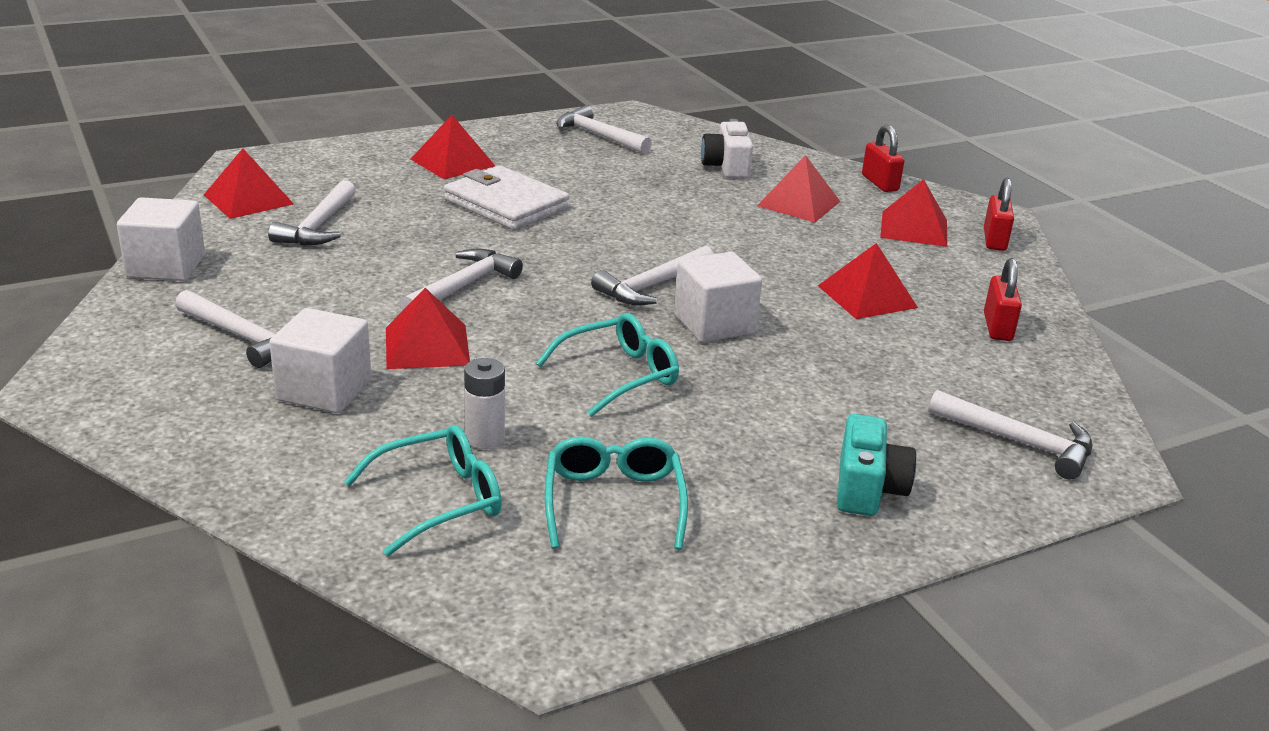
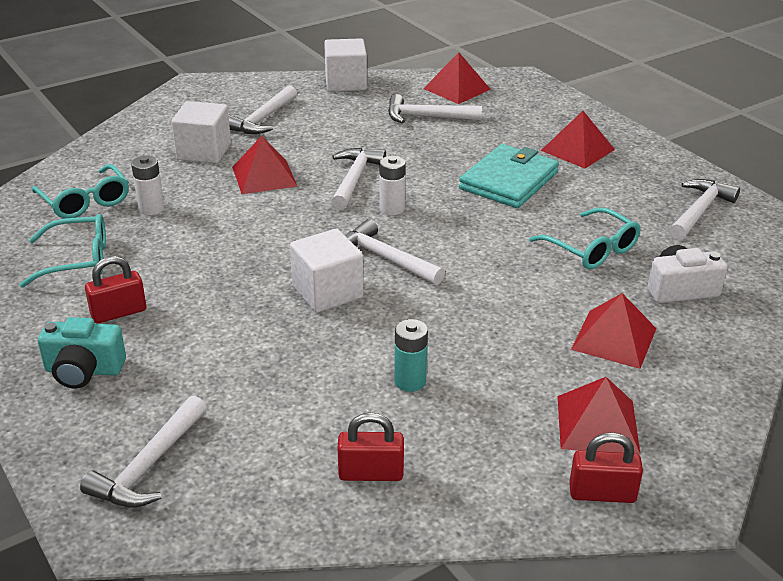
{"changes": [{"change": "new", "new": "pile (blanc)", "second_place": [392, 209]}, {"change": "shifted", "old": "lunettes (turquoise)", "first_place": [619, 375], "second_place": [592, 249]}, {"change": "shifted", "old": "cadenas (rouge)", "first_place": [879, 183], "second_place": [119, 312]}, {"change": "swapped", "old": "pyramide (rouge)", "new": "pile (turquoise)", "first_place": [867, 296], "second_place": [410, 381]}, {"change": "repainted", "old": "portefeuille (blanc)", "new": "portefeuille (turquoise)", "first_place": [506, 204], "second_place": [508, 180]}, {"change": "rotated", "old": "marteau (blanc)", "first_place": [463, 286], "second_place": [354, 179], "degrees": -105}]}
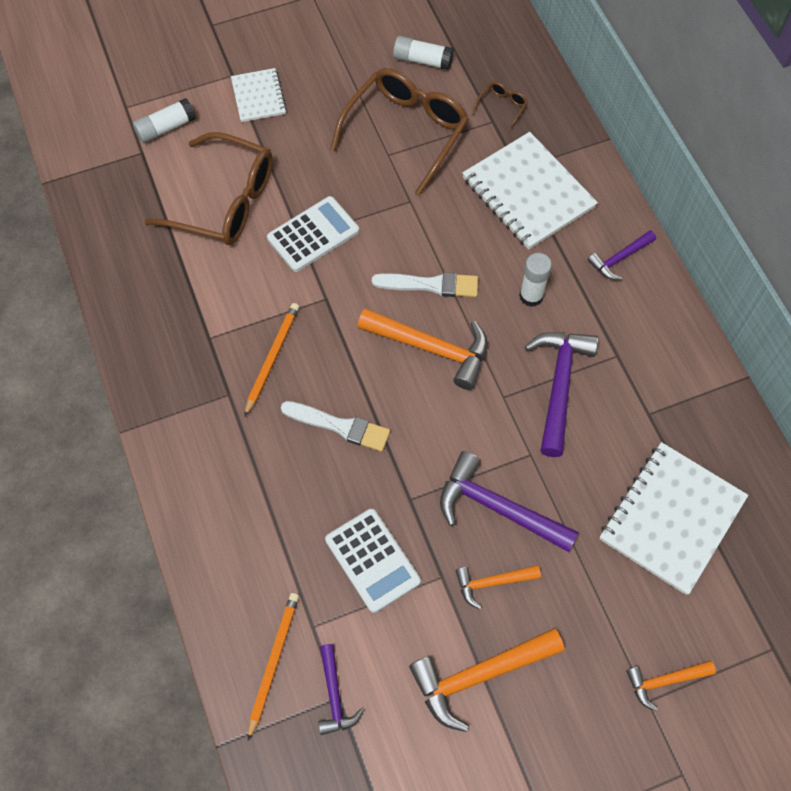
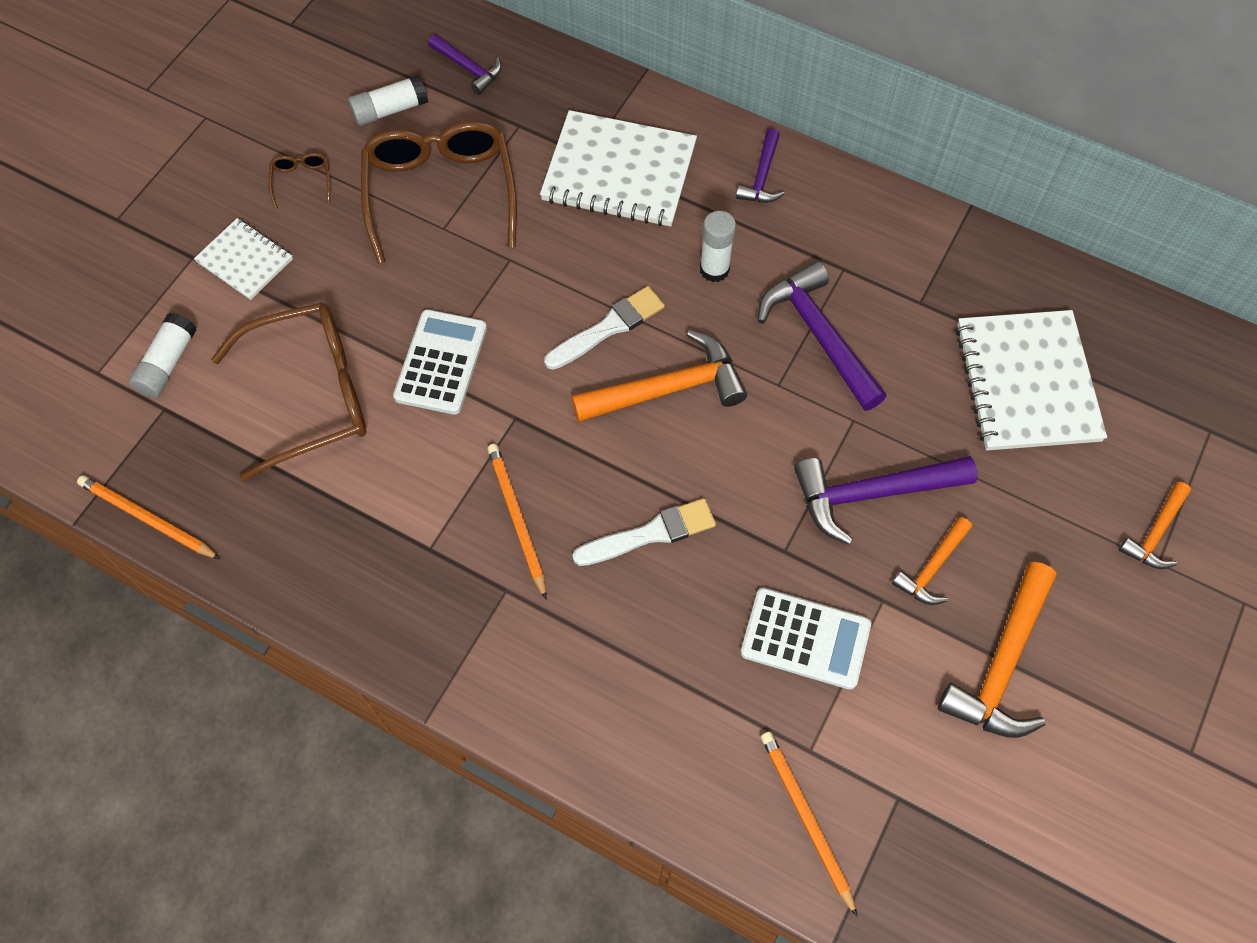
{"changes": [{"change": "new", "new": "crayon (orange)", "second_place": [147, 519]}, {"change": "shifted", "old": "marteau (violet)", "first_place": [334, 696], "second_place": [468, 68]}, {"change": "shifted", "old": "lunettes (marron)", "first_place": [502, 107], "second_place": [302, 181]}]}
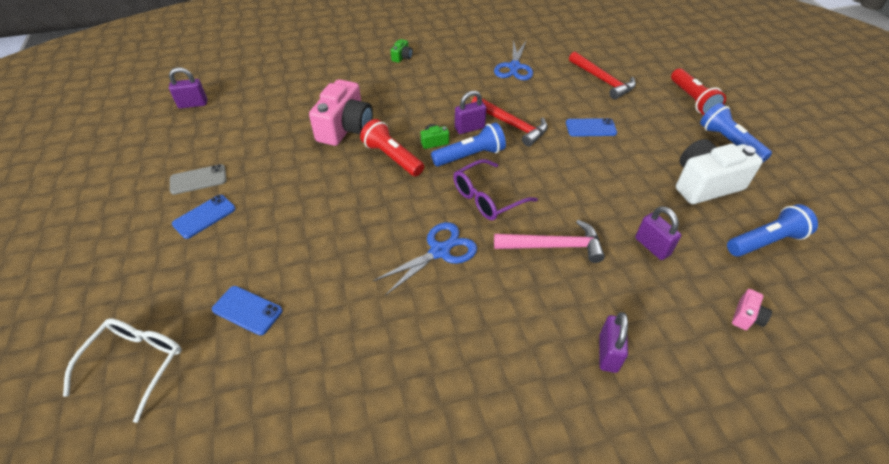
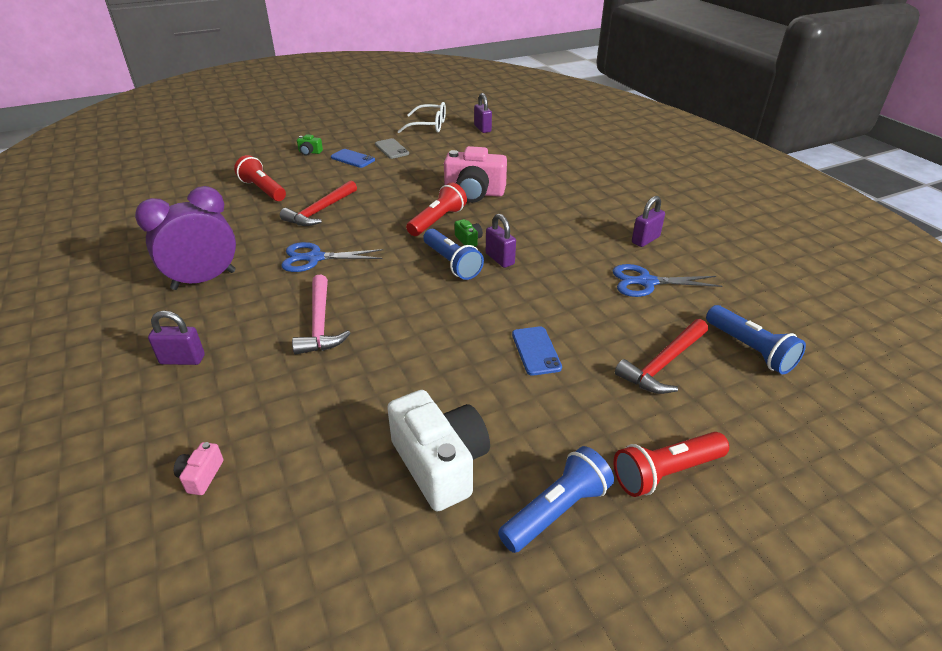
{"changes": [{"change": "gone", "old": "lunettes (violet)", "first_place": [487, 198]}, {"change": "new", "new": "réveil (violet)", "second_place": [204, 280]}, {"change": "shifted", "old": "lunettes (blanc)", "first_place": [135, 365], "second_place": [428, 126]}, {"change": "shifted", "old": "appareil photo (vert)", "first_place": [402, 57], "second_place": [310, 152]}, {"change": "shifted", "old": "marteau (rouge)", "first_place": [511, 125], "second_place": [320, 211]}, {"change": "shifted", "old": "cadenas (violet)", "first_place": [652, 246], "second_place": [645, 240]}, {"change": "shifted", "old": "lampe de poche (bleu)", "first_place": [765, 242], "second_place": [750, 349]}, {"change": "swapped", "old": "téléphone (bleu)", "new": "lampe de poche (rouge)", "first_place": [247, 310], "second_place": [263, 190]}, {"change": "rotated", "old": "ciseaux (bleu)", "first_place": [439, 251], "second_place": [315, 258], "degrees": 135}, {"change": "rotated", "old": "appareil photo (rose)", "first_place": [746, 317], "second_place": [201, 476], "degrees": 75}]}
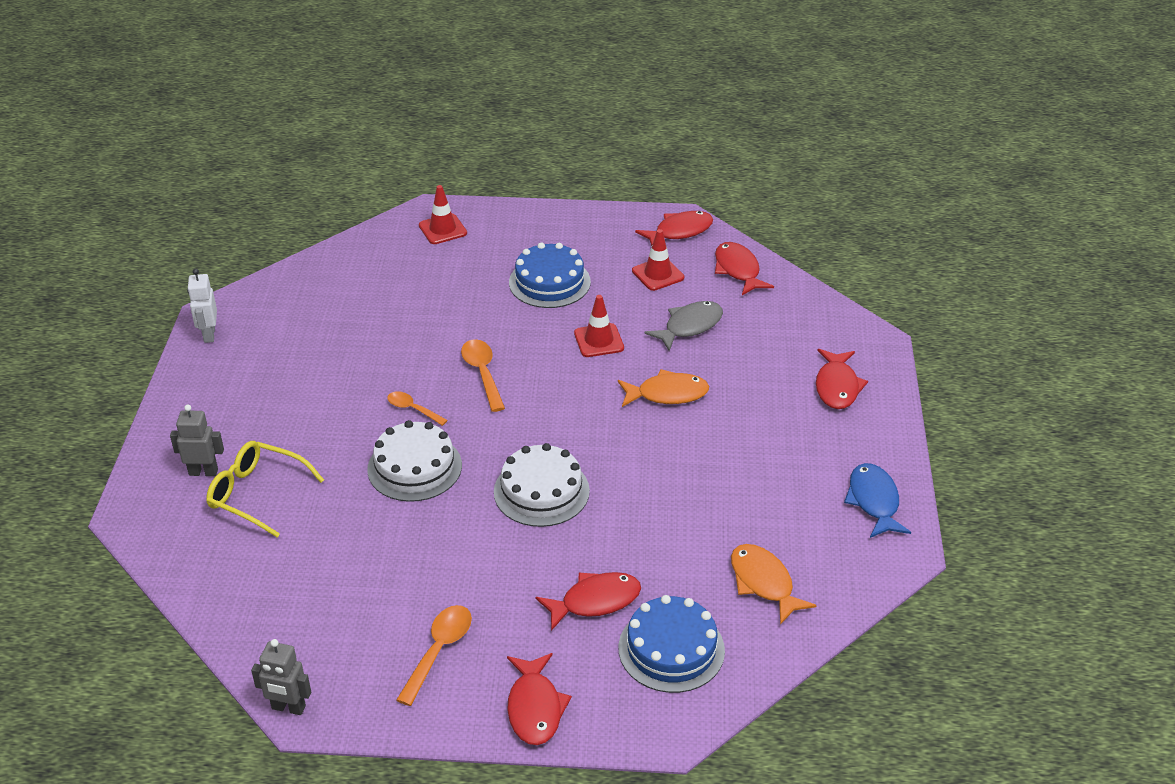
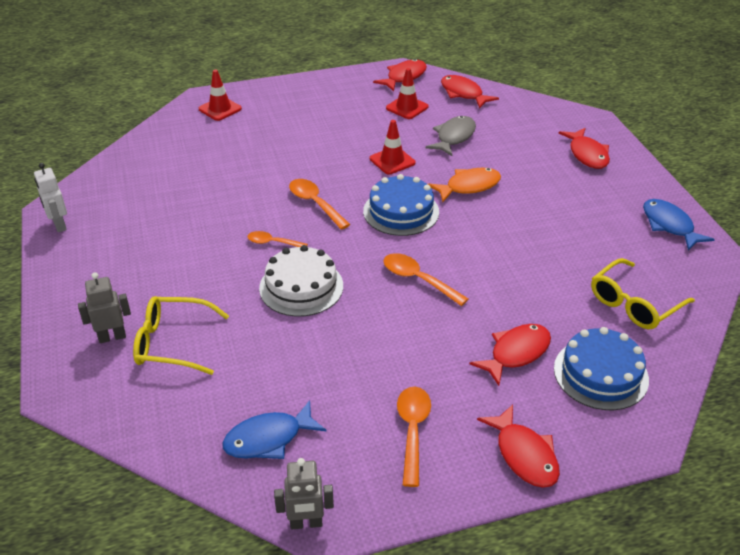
{"changes": [{"change": "new", "new": "poisson (bleu)", "second_place": [268, 439]}, {"change": "shifted", "old": "gâteau (bleu)", "first_place": [549, 282], "second_place": [401, 211]}, {"change": "swapped", "old": "gâteau (blanc)", "new": "cuillère (orange)", "first_place": [541, 491], "second_place": [418, 279]}, {"change": "swapped", "old": "poisson (orange)", "new": "lunettes (jaune)", "first_place": [763, 583], "second_place": [634, 304]}]}
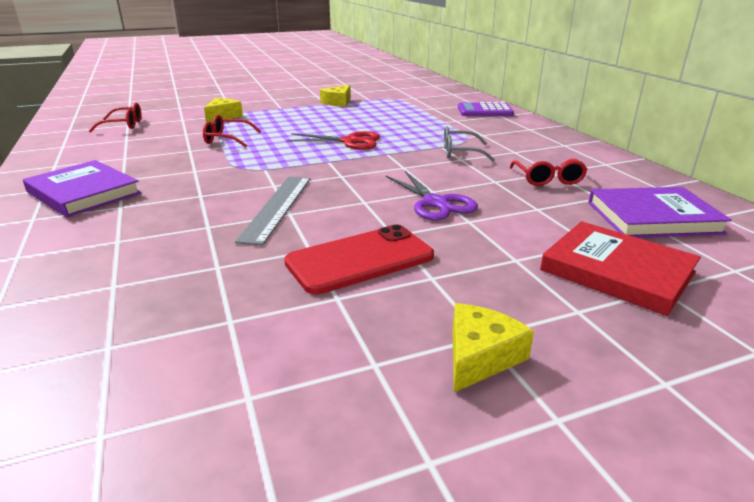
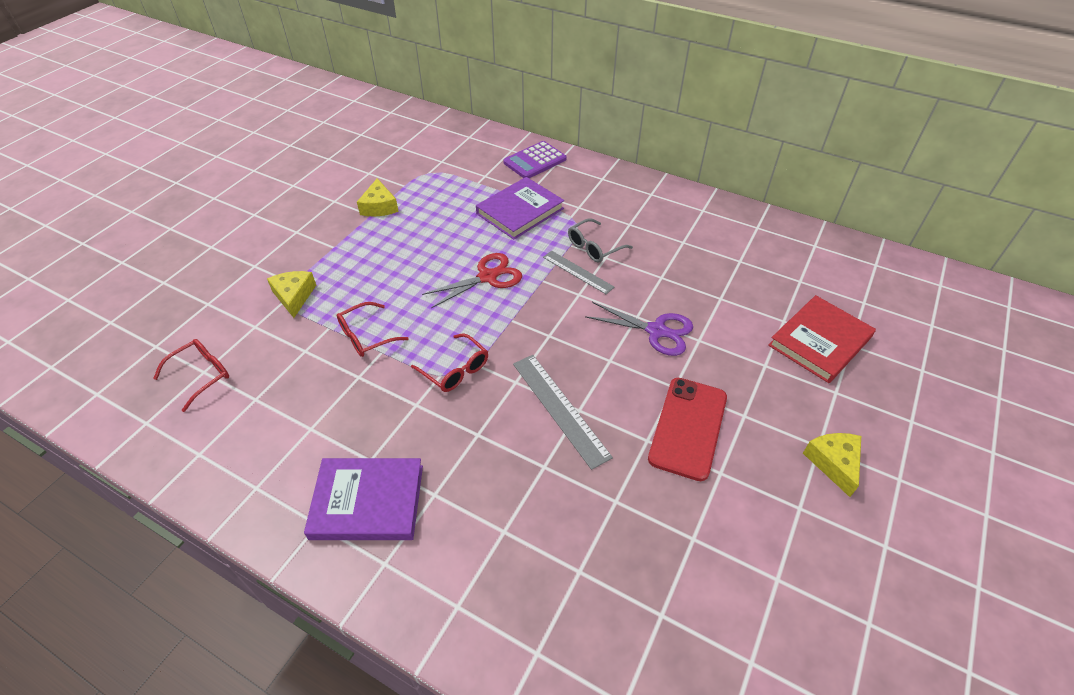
{"changes": [{"change": "new", "new": "règle (gris)", "second_place": [577, 272]}, {"change": "shifted", "old": "lunettes (rouge)", "first_place": [548, 179], "second_place": [455, 370]}, {"change": "shifted", "old": "livre (violet)", "first_place": [653, 217], "second_place": [520, 211]}, {"change": "rotated", "old": "livre (rouge)", "first_place": [617, 271], "second_place": [819, 341], "degrees": -45}]}
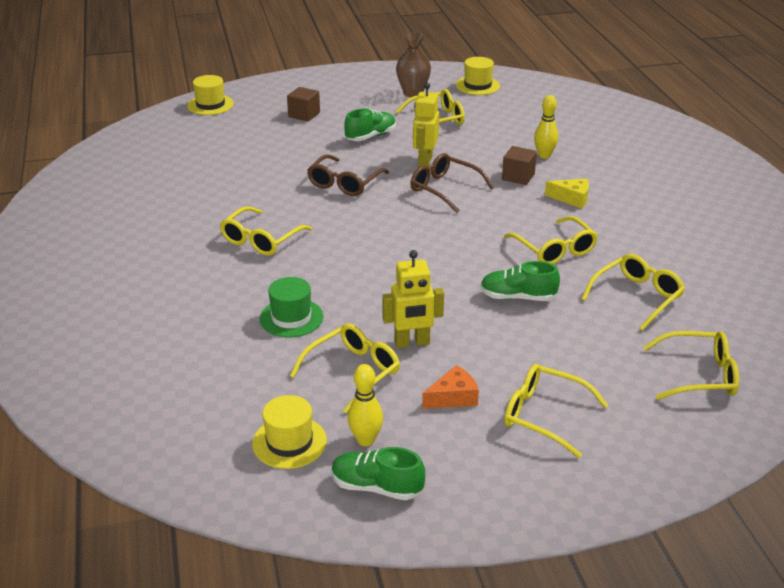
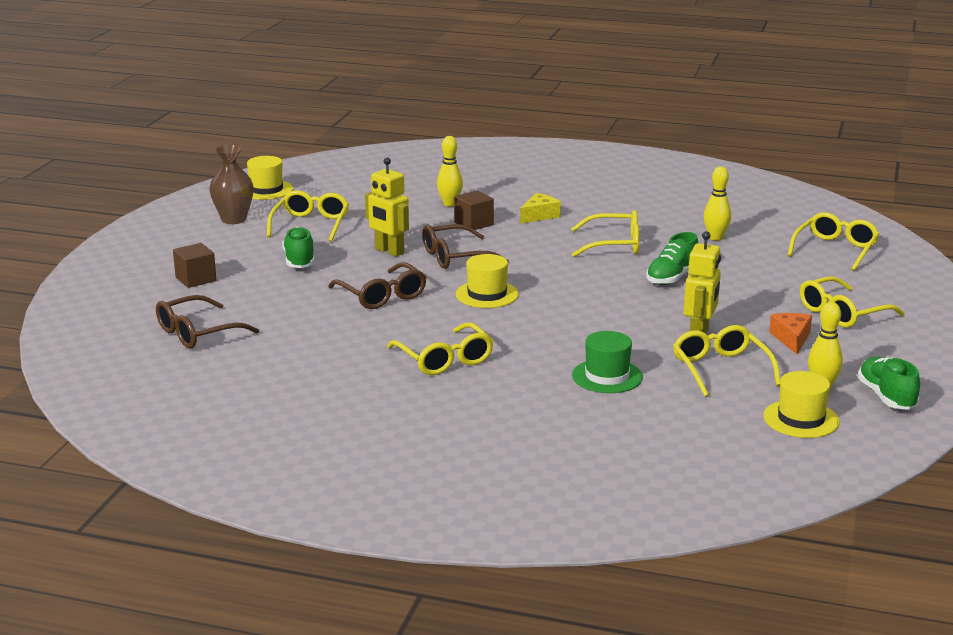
{"changes": [{"change": "new", "new": "lunettes (marron)", "second_place": [196, 333]}, {"change": "shifted", "old": "chapeau (jaune)", "first_place": [210, 105], "second_place": [487, 294]}, {"change": "swapped", "old": "lunettes (jaune)", "new": "quille (jaune)", "first_place": [637, 296], "second_place": [715, 238]}, {"change": "rotated", "old": "chaussure (vert)", "first_place": [376, 487], "second_place": [886, 397], "degrees": 120}]}
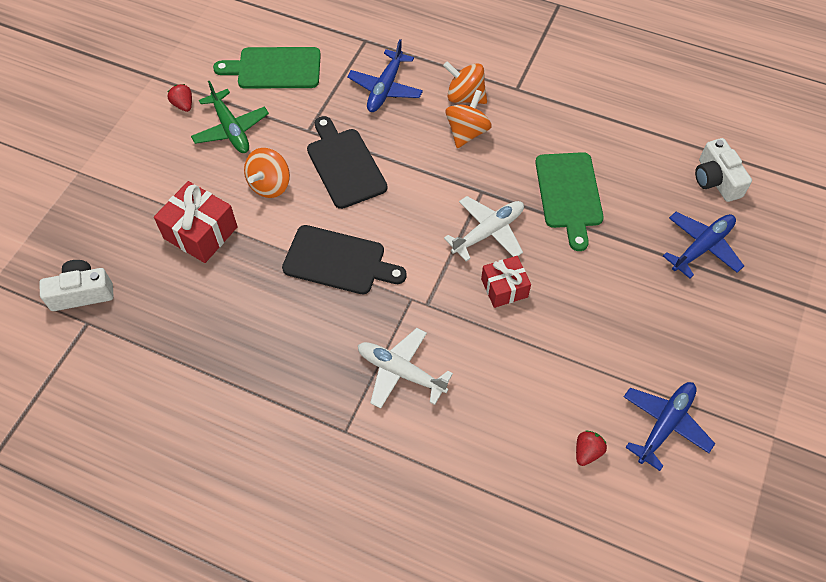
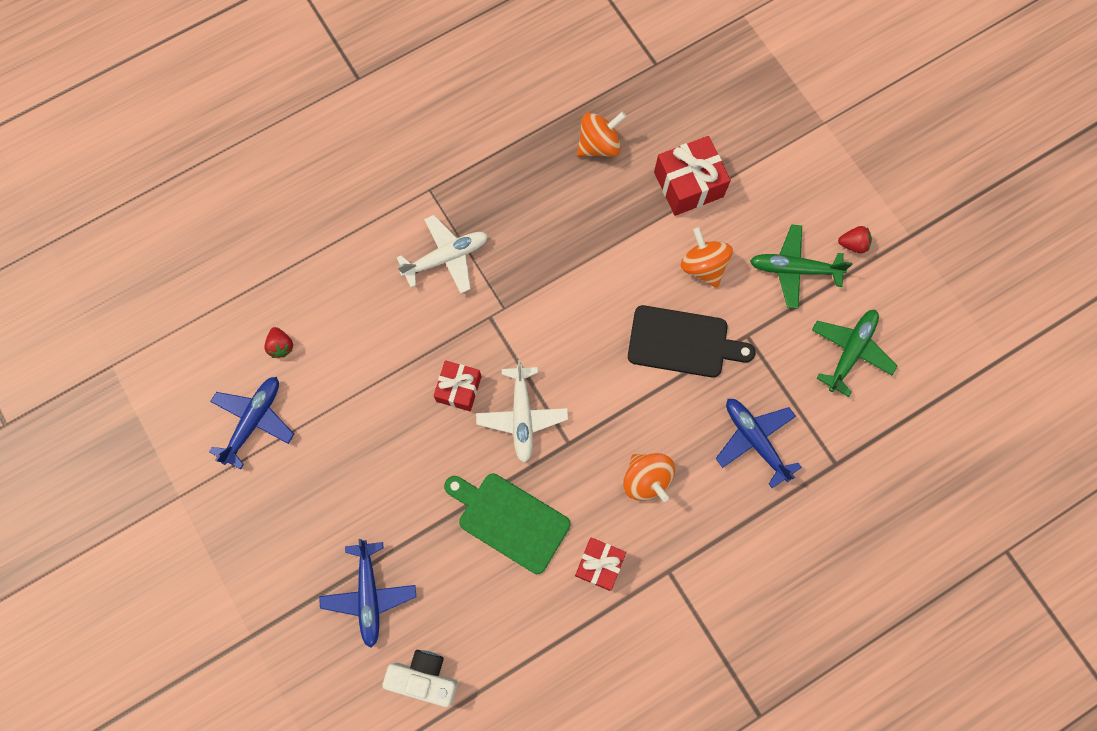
{"changes": [{"change": "gone", "old": "appareil photo (blanc)", "first_place": [82, 293]}, {"change": "gone", "old": "planche à découper (noir)", "first_place": [339, 261]}, {"change": "new", "new": "cadeau (rouge)", "second_place": [599, 564]}, {"change": "shifted", "old": "toupie (orange)", "first_place": [465, 97], "second_place": [599, 145]}, {"change": "swapped", "old": "planche à découper (vert)", "new": "avion (vert)", "first_place": [274, 68], "second_place": [850, 351]}, {"change": "rotated", "old": "avion (bleu)", "first_place": [665, 424], "second_place": [254, 421], "degrees": -135}]}
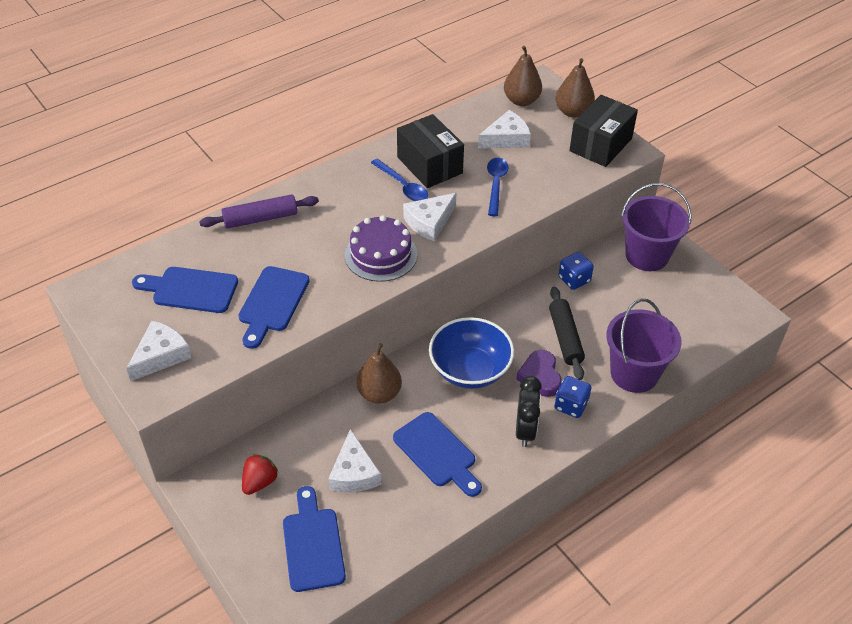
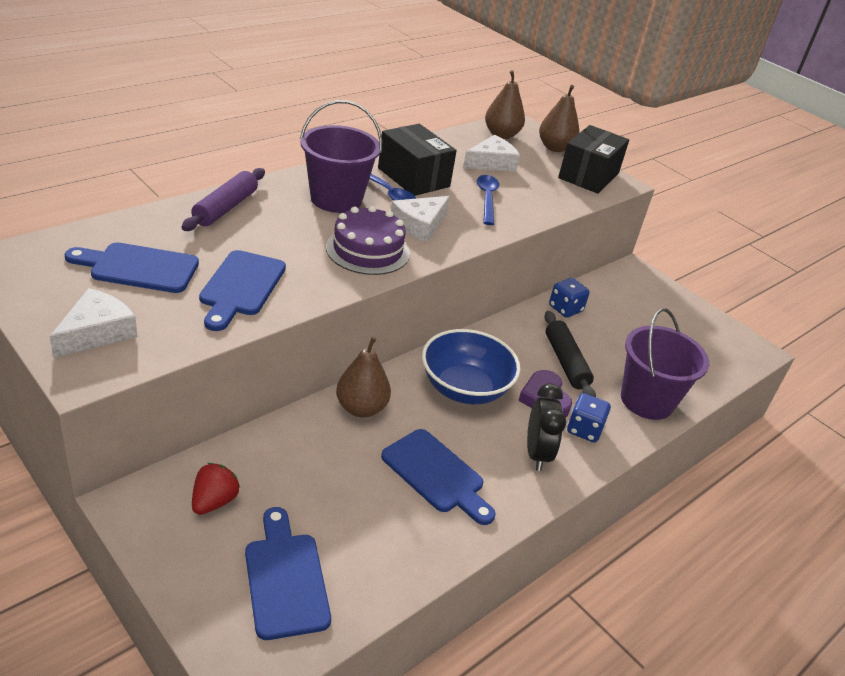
{"changes": [{"change": "gone", "old": "fromage (blanc)", "first_place": [354, 473]}, {"change": "shifted", "old": "seau (violet)", "first_place": [647, 255], "second_place": [336, 199]}, {"change": "rotated", "old": "rouleau à pâtisserie (violet)", "first_place": [260, 219], "second_place": [226, 208], "degrees": -45}]}
